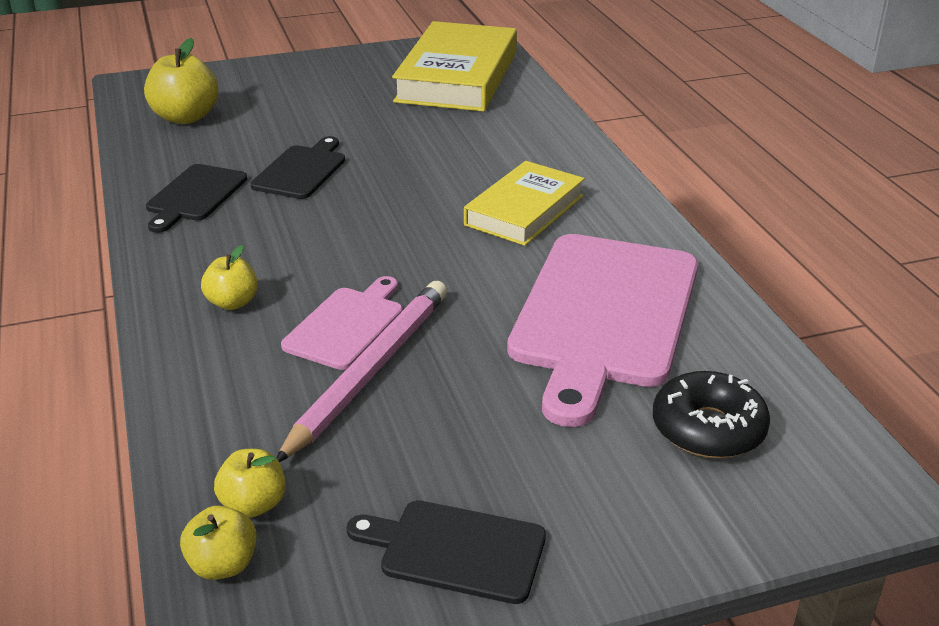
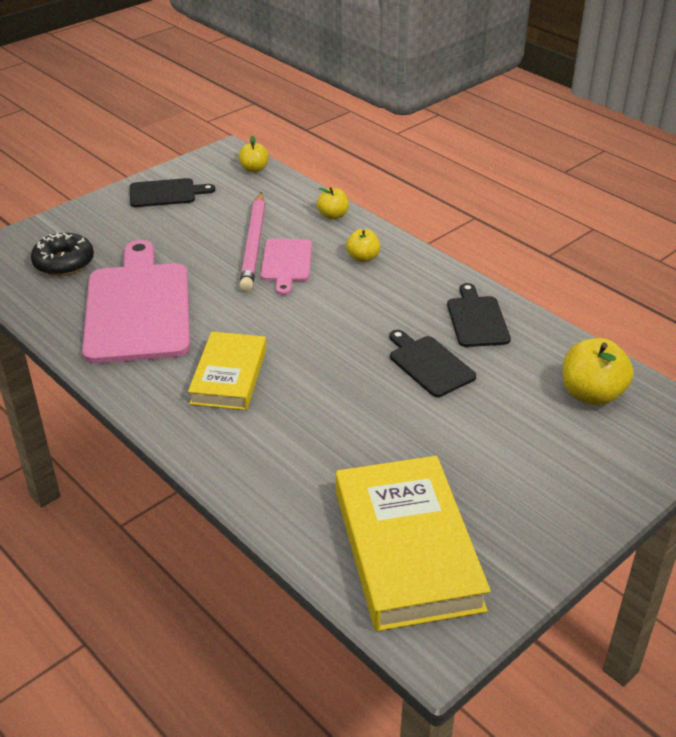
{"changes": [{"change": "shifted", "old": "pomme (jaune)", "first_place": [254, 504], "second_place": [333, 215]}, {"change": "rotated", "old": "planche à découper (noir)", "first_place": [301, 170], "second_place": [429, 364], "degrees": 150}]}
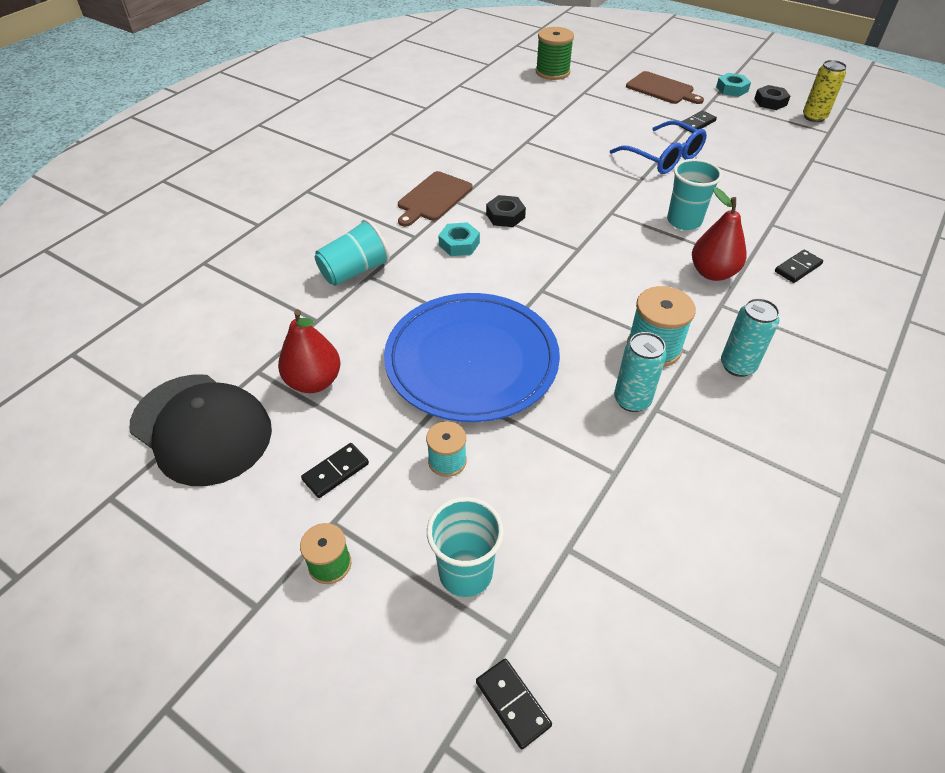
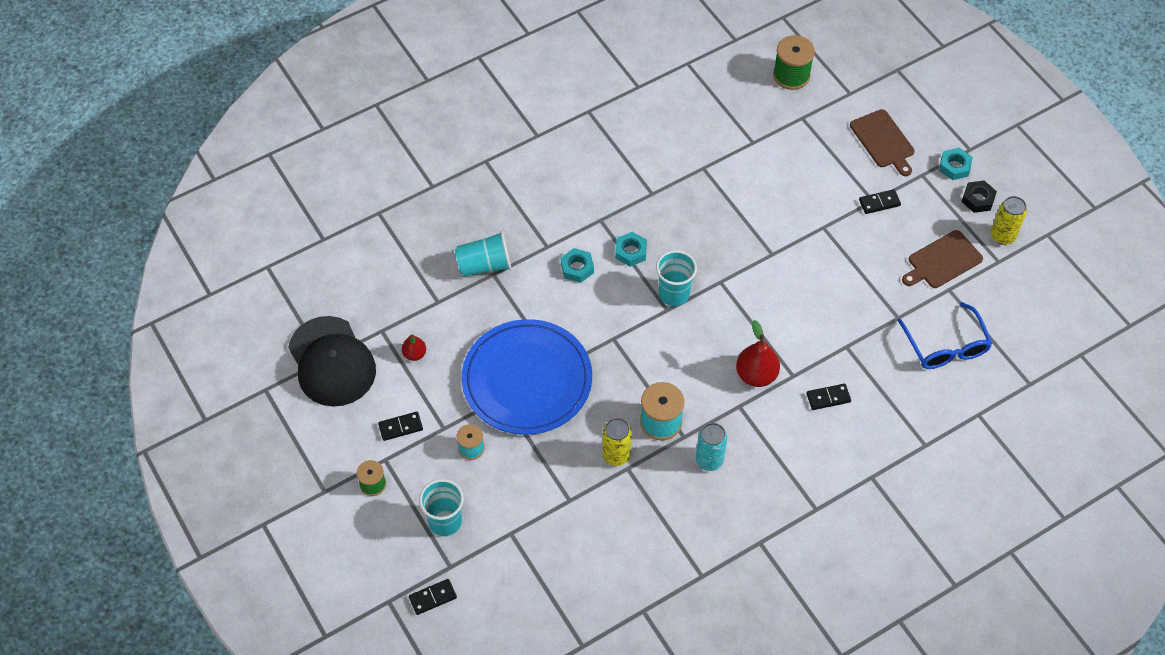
{"changes": [{"change": "shifted", "old": "planche à découper (marron)", "first_place": [433, 198], "second_place": [942, 261]}, {"change": "shifted", "old": "lunettes (bleu)", "first_place": [664, 158], "second_place": [946, 346]}, {"change": "shifted", "old": "gobelet (turquoise)", "first_place": [684, 221], "second_place": [674, 294]}, {"change": "repainted", "old": "écrou (noir)", "new": "écrou (turquoise)", "first_place": [505, 216], "second_place": [631, 252]}, {"change": "repainted", "old": "canette (turquoise)", "new": "canette (jaune)", "first_place": [632, 400], "second_place": [616, 455]}, {"change": "rotated", "old": "domino (noir)", "first_place": [513, 703], "second_place": [433, 598], "degrees": 75}, {"change": "scaled", "old": "poire (rouge)", "first_place": [314, 382], "second_place": [414, 354], "factor": 0.57}]}
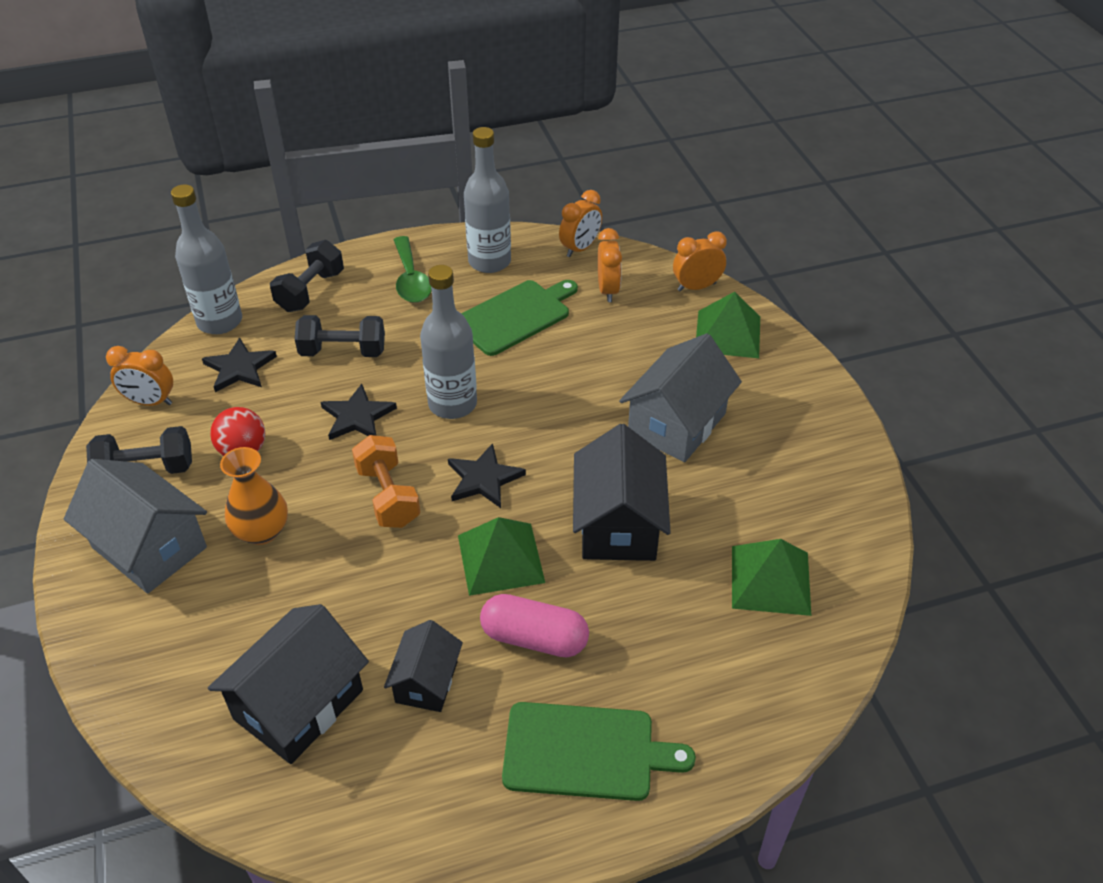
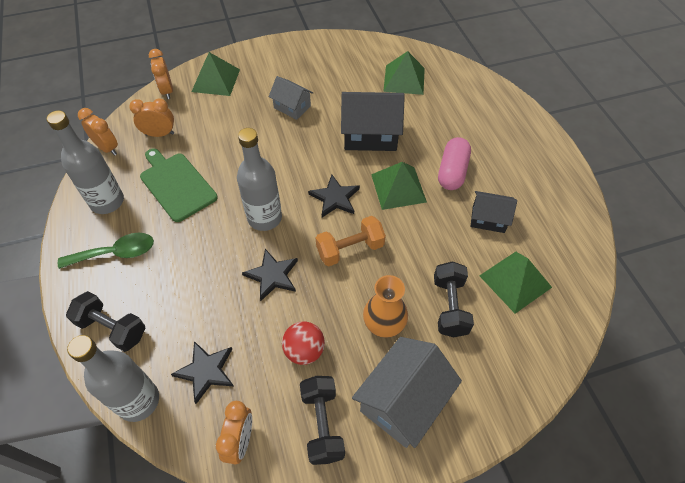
{"changes": [{"change": "gone", "old": "planche à découper (vert)", "first_place": [585, 752]}, {"change": "shifted", "old": "haltère (noir)", "first_place": [343, 351], "second_place": [449, 306]}, {"change": "swapped", "old": "maison (noir)", "new": "pyramide (vert)", "first_place": [299, 704], "second_place": [515, 281]}, {"change": "scaled", "old": "maison (gris)", "first_place": [677, 424], "second_place": [292, 107], "factor": 0.59}]}
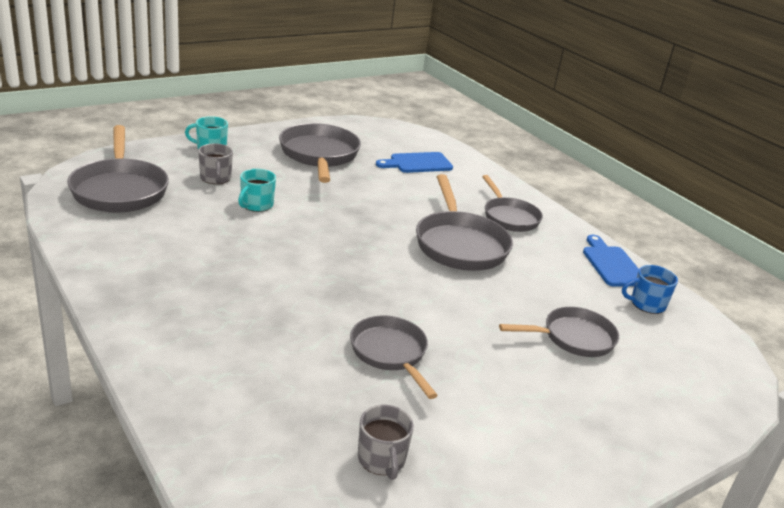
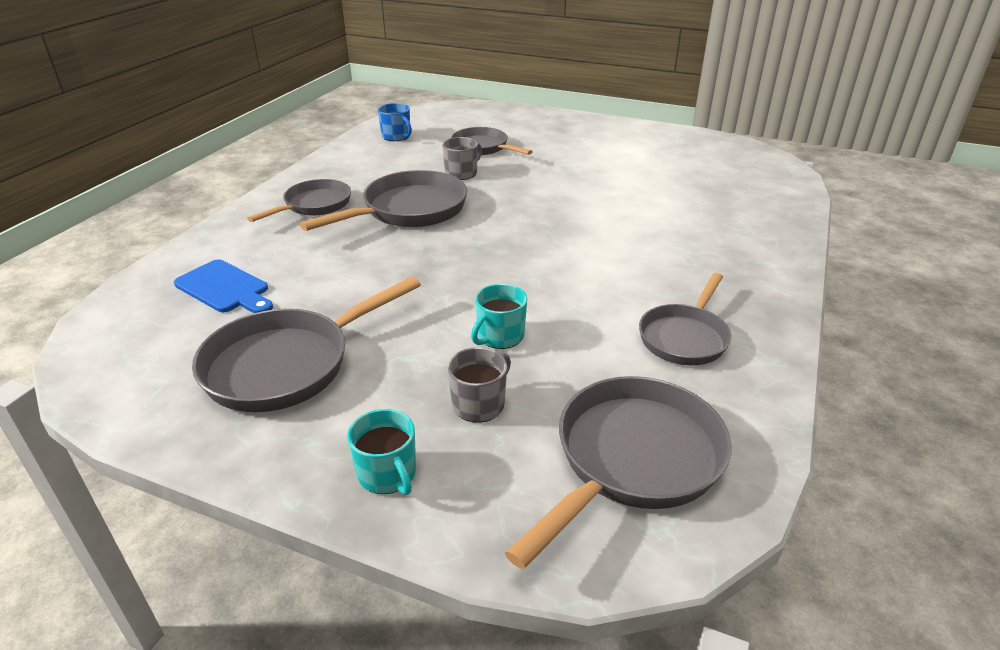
{"changes": [{"change": "gone", "old": "planche à découper (bleu)", "first_place": [612, 264]}, {"change": "shifted", "old": "poêle (gris)", "first_place": [390, 353], "second_place": [685, 337]}, {"change": "shifted", "old": "tasse (gris)", "first_place": [382, 459], "second_place": [462, 173]}, {"change": "rotated", "old": "tasse (turquoise)", "first_place": [256, 205], "second_place": [500, 336], "degrees": 135}]}
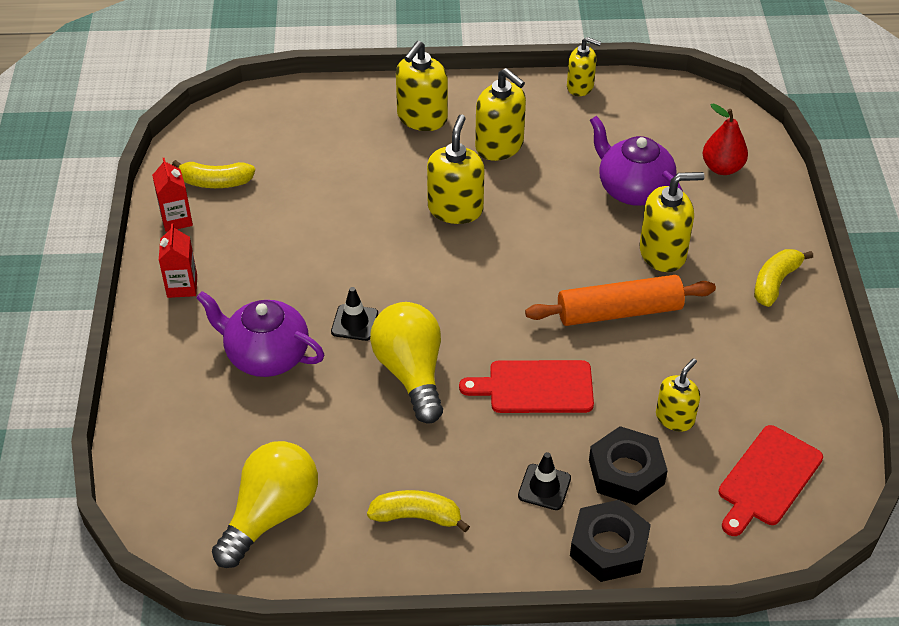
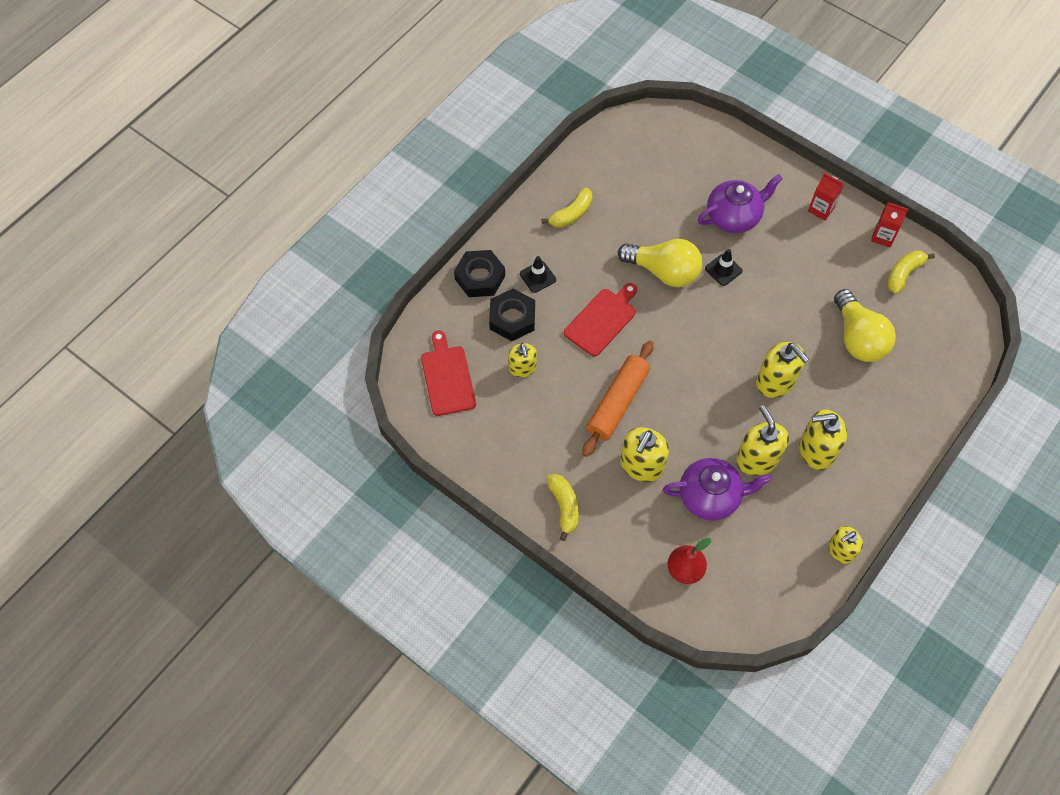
{"changes": [{"change": "shifted", "old": "ampoule (jaune)", "first_place": [271, 514], "second_place": [858, 338]}, {"change": "shifted", "old": "distributeur de savon (jaune)", "first_place": [422, 118], "second_place": [757, 459]}]}
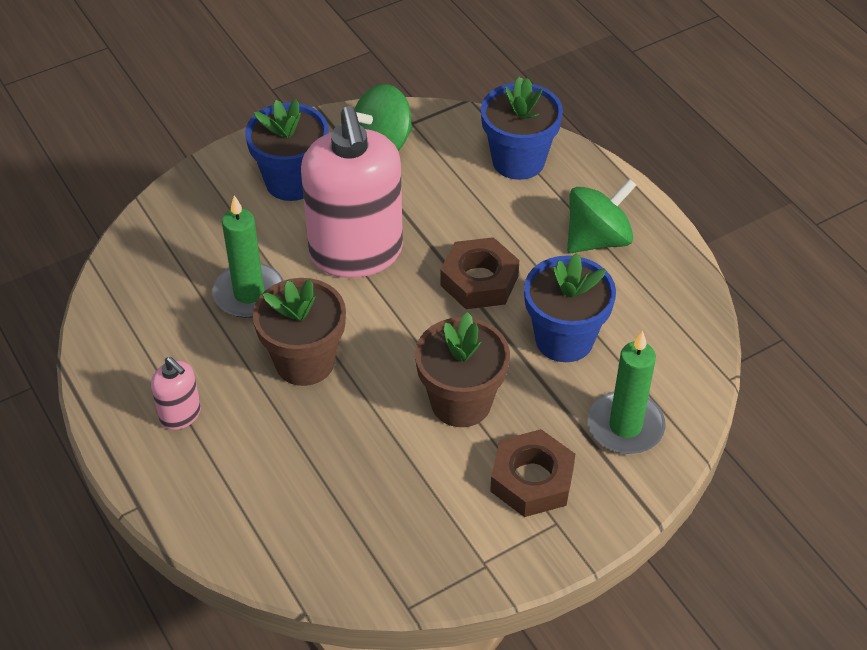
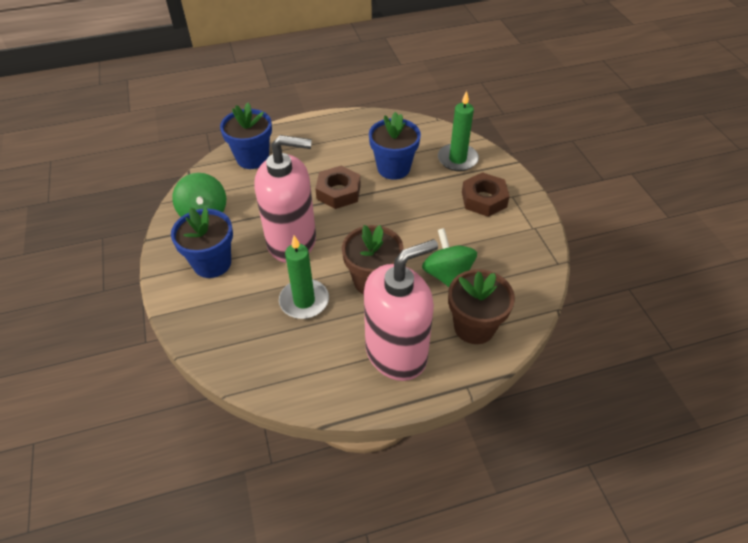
{"changes": [{"change": "shifted", "old": "pot de fleurs (marron)", "first_place": [461, 402], "second_place": [474, 327]}, {"change": "shifted", "old": "toupie (vert)", "first_place": [597, 239], "second_place": [447, 275]}, {"change": "scaled", "old": "distributeur de savon (rose)", "first_place": [180, 415], "second_place": [396, 353], "factor": 2.3}]}
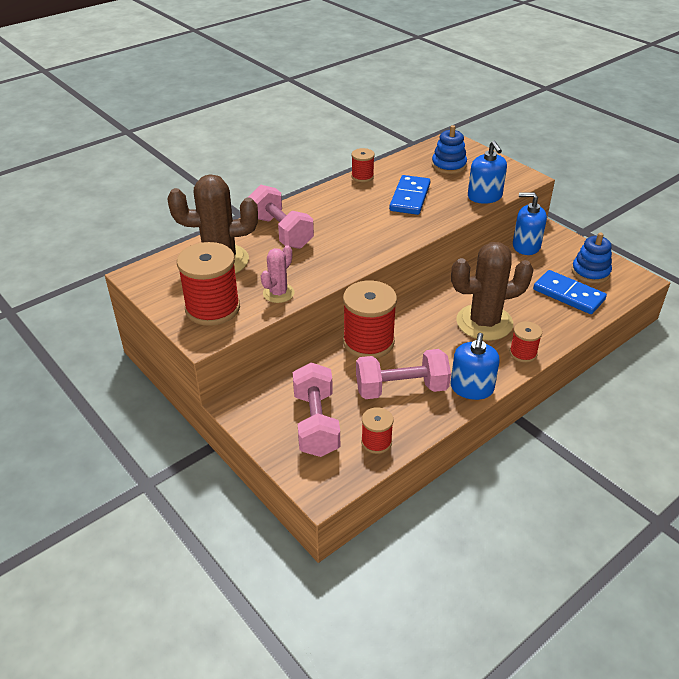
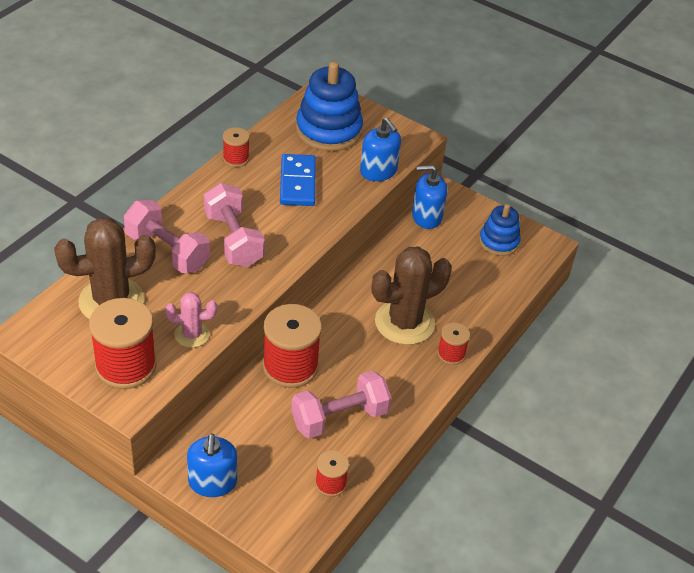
{"changes": [{"change": "gone", "old": "domino (bleu)", "first_place": [568, 294]}, {"change": "shifted", "old": "haltère (rose)", "first_place": [316, 423], "second_place": [233, 239]}, {"change": "shifted", "old": "distributeur de savon (bleu)", "first_place": [471, 388], "second_place": [212, 482]}, {"change": "rotated", "old": "cactus (rose)", "first_place": [278, 293], "second_place": [192, 334], "degrees": 75}, {"change": "scaled", "old": "jouet à empiler (bleu)", "first_place": [448, 165], "second_place": [329, 130], "factor": 1.67}]}
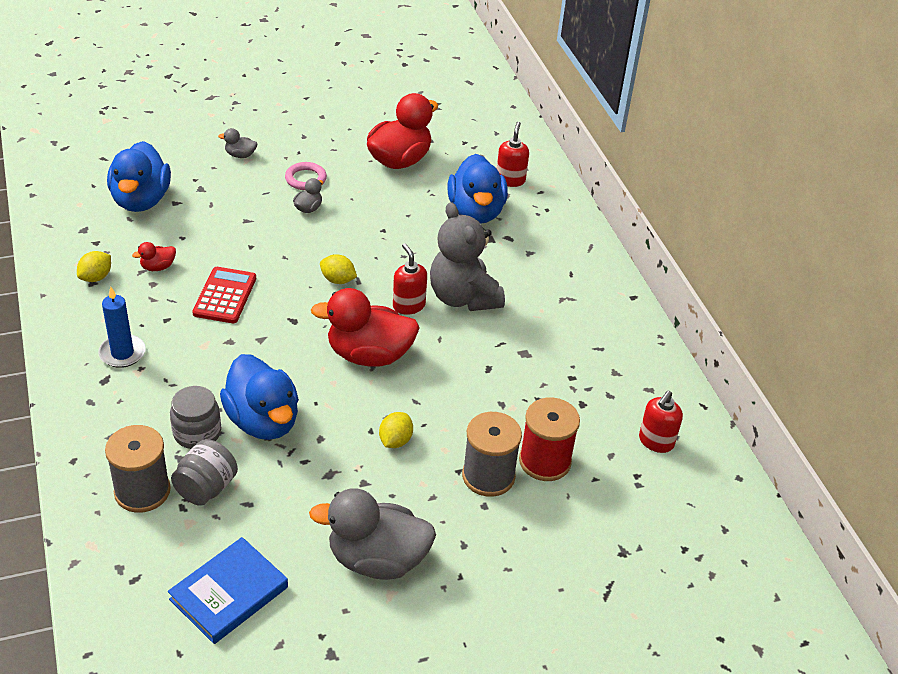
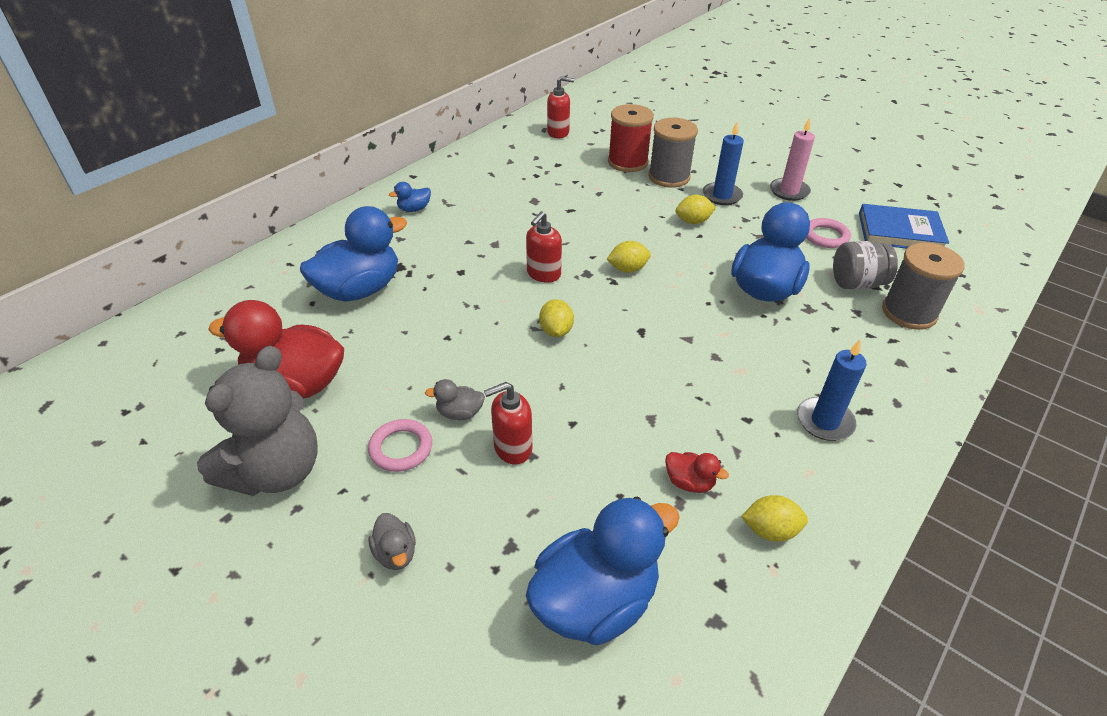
{"changes": [{"change": "gone", "old": "bocal (gris)", "first_place": [197, 433]}, {"change": "gone", "old": "calculatrice (rouge)", "first_place": [225, 296]}, {"change": "new", "new": "canard (bleu)", "second_place": [414, 209]}, {"change": "new", "new": "bougie (bleu)", "second_place": [722, 196]}, {"change": "new", "new": "anneau (rose)", "second_place": [825, 236]}, {"change": "shifted", "old": "ours en peluche (gris)", "first_place": [463, 297], "second_place": [276, 471]}, {"change": "shifted", "old": "distributeur de savon (rouge)", "first_place": [510, 180], "second_place": [512, 448]}, {"change": "swapped", "old": "canard (gris)", "new": "bougie (rose)", "first_place": [377, 559], "second_place": [789, 191]}, {"change": "swapped", "old": "canard (rouge)", "new": "citron (jaune)", "first_place": [369, 355], "second_place": [627, 269]}]}
